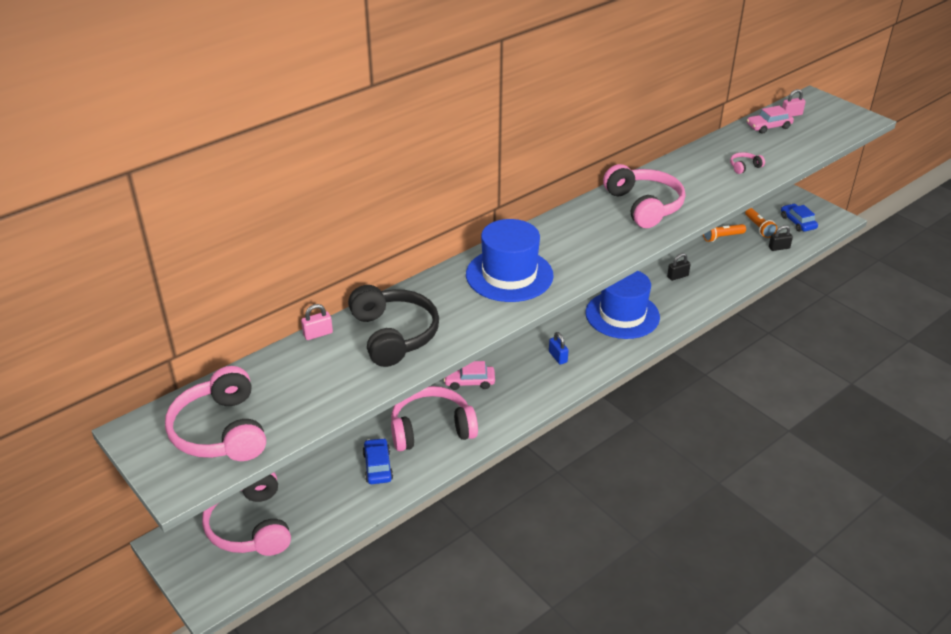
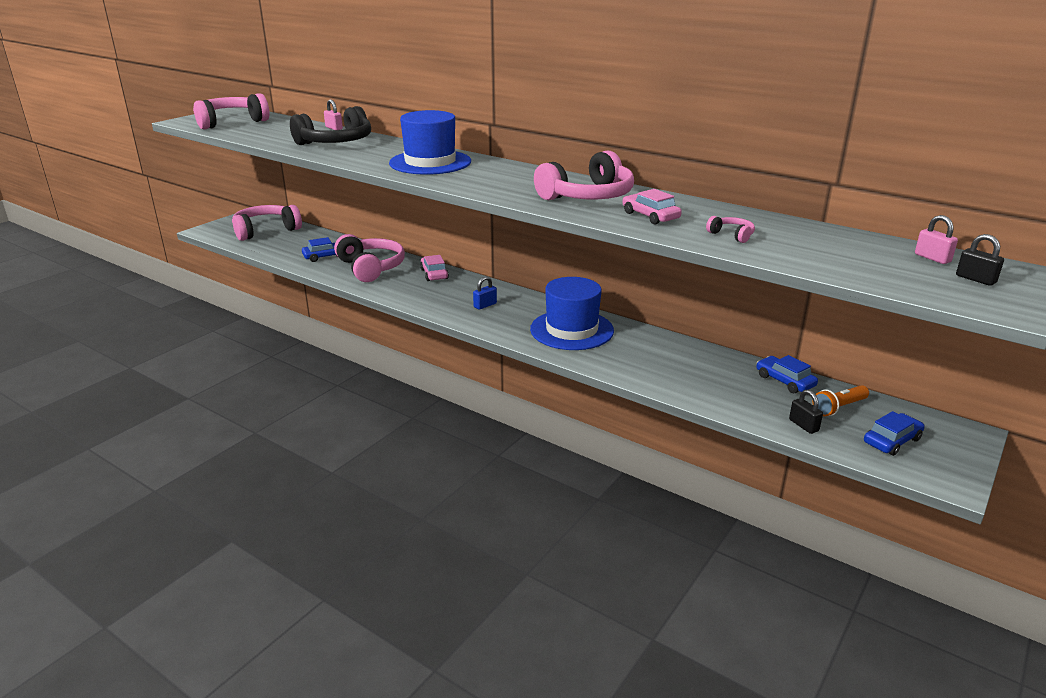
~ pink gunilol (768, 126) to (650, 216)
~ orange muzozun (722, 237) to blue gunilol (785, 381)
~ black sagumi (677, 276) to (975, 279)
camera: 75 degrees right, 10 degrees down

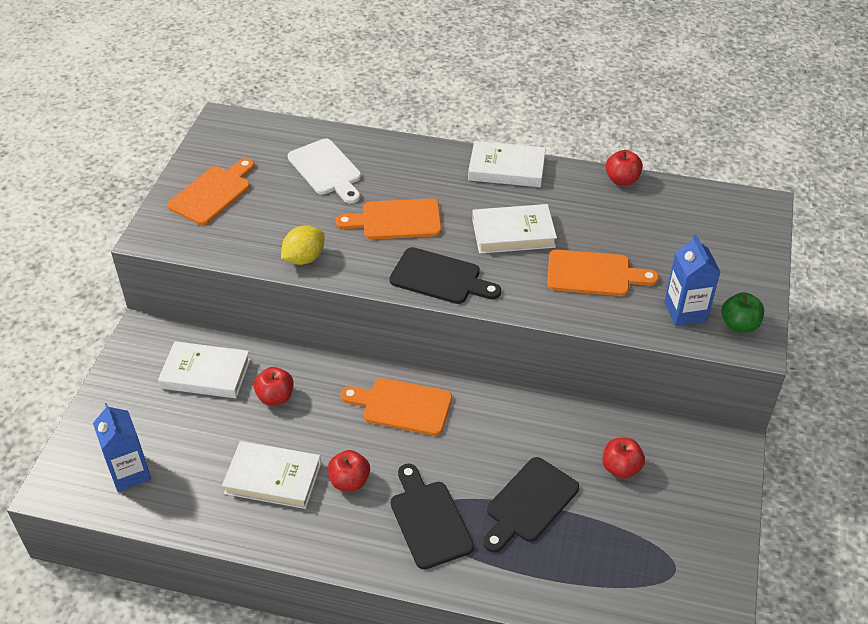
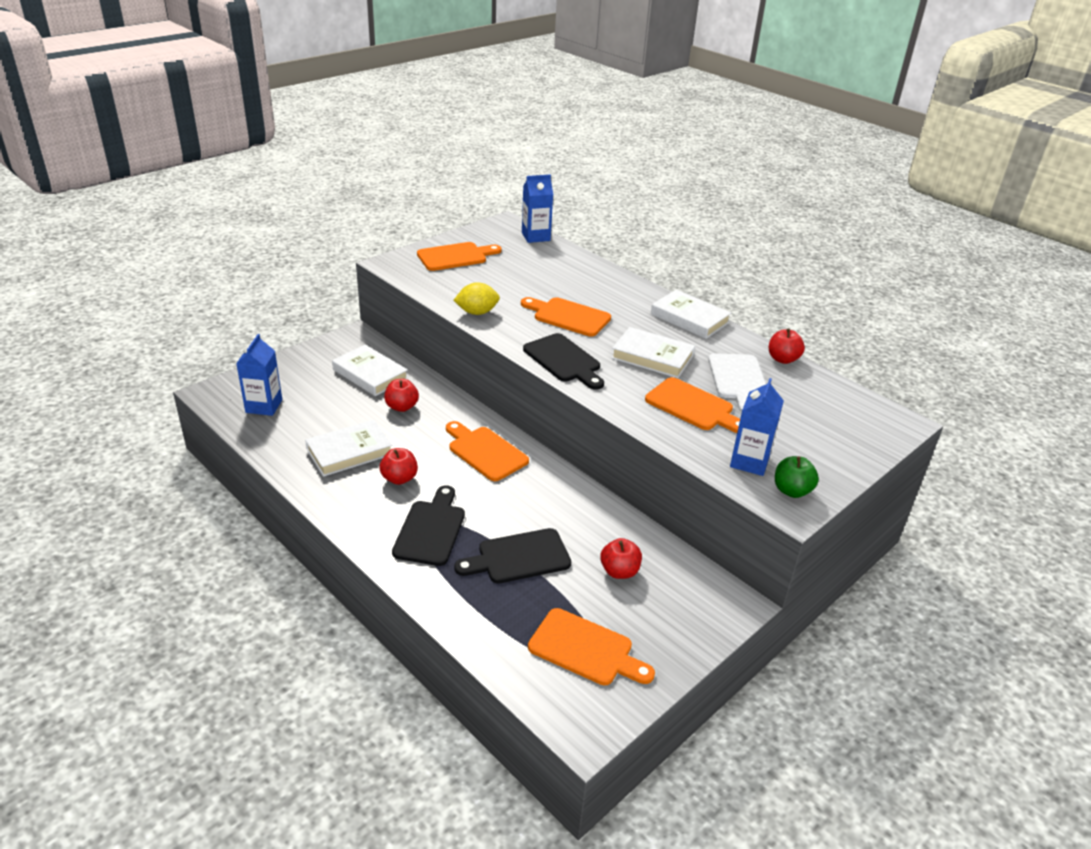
~ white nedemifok (326, 170) to (738, 380)
~ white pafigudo (273, 478) = (349, 452) 75 degrees counterclockwise
+ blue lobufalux (535, 236)
+ orange nedemifok (585, 649)
camera: 30 degrees right, 10 degrees down

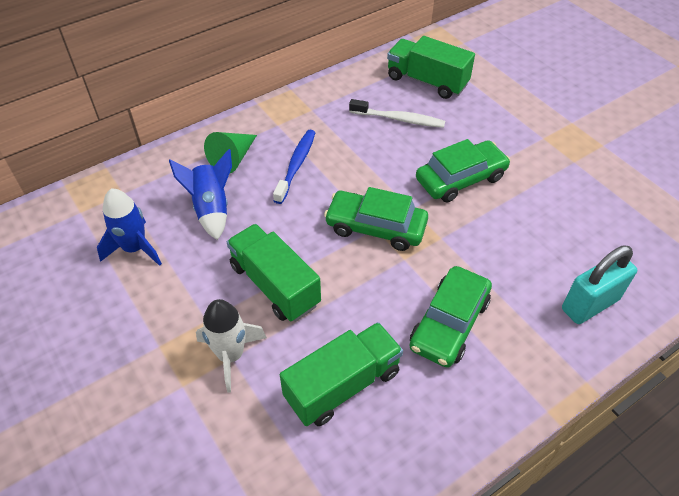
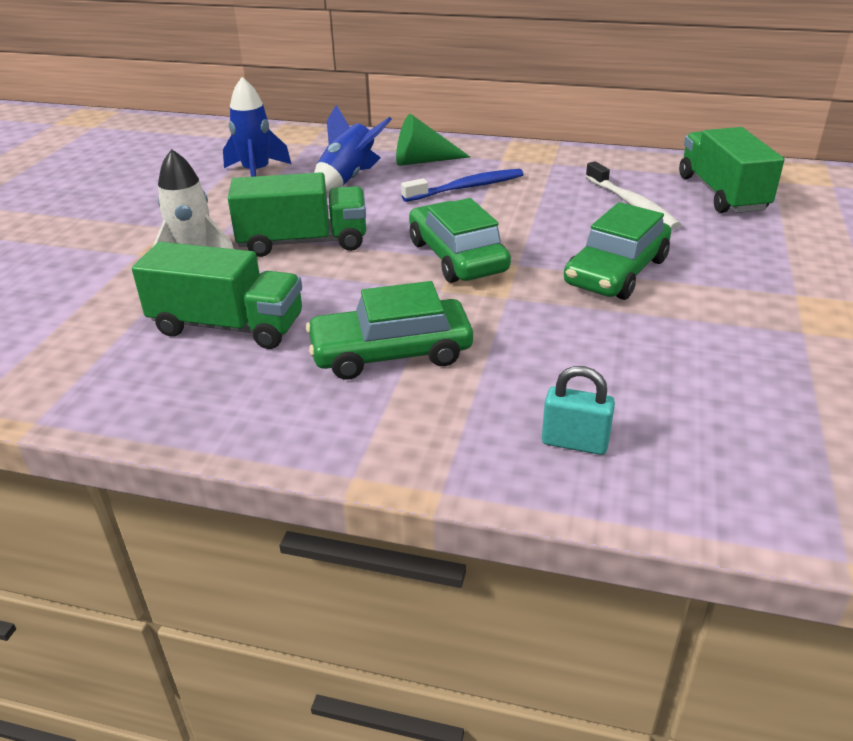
~ green gunilol (461, 179) = (616, 272) 105 degrees clockwise
~ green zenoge (275, 285) = (303, 242) 75 degrees clockwise
~ turquoise sagumi (589, 304) = (574, 443) x0.62
camera: 50 degrees right, 15 degrees down

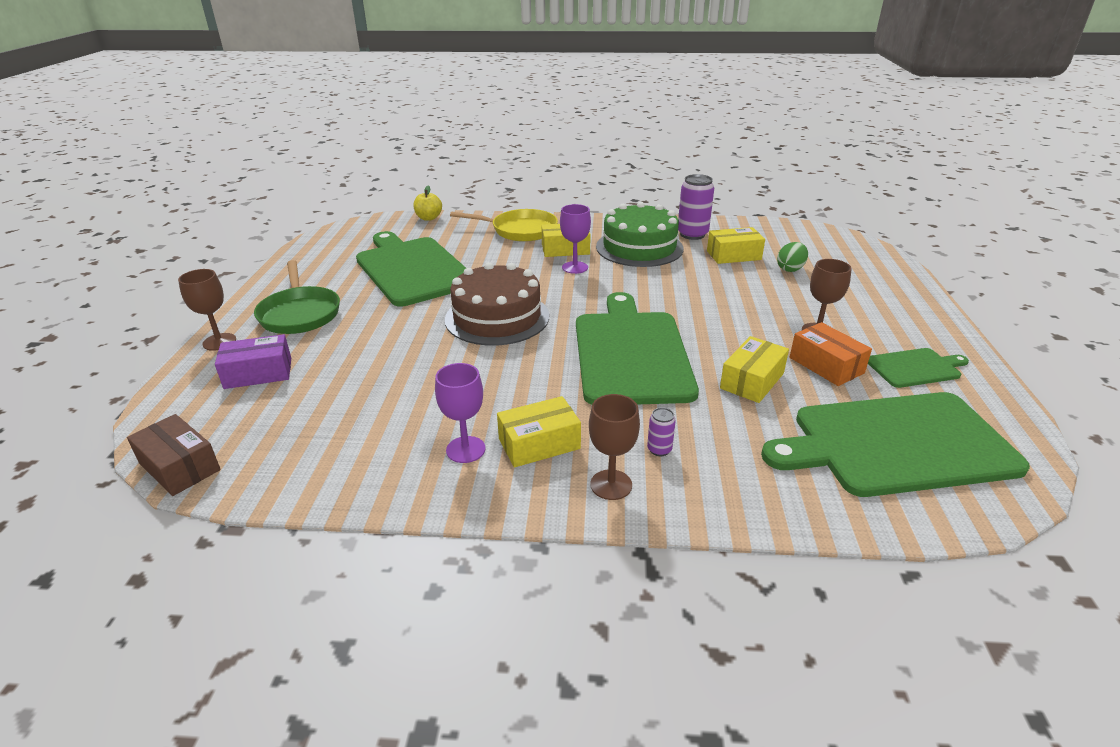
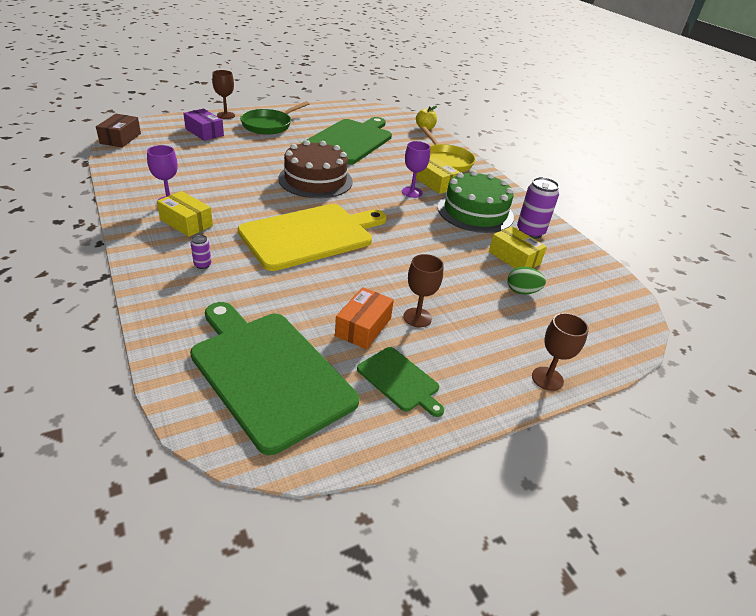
~ green nedemifok (631, 353) to yellow nedemifok (310, 235)
- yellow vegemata (752, 381)
~ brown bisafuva (611, 485) to (547, 378)
camera: 55 degrees right, 5 degrees up

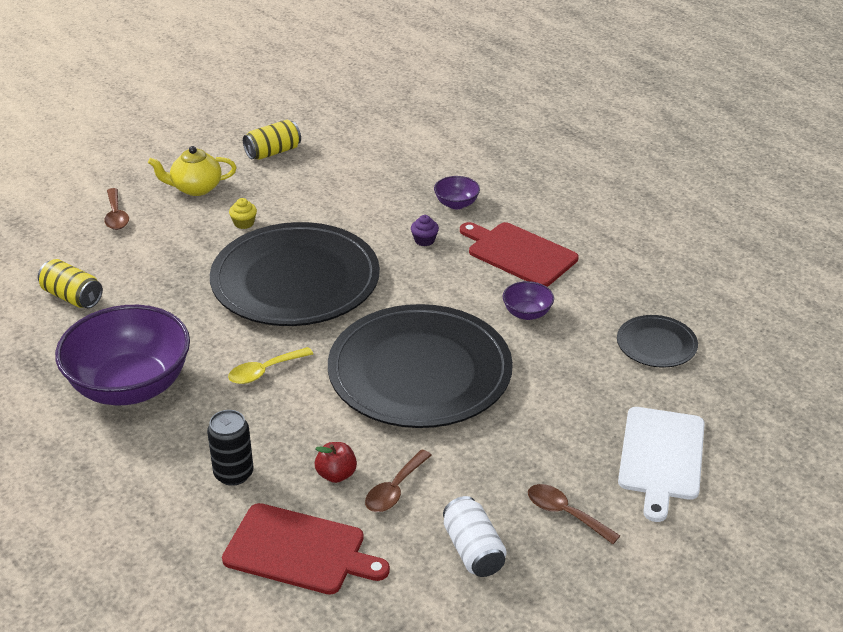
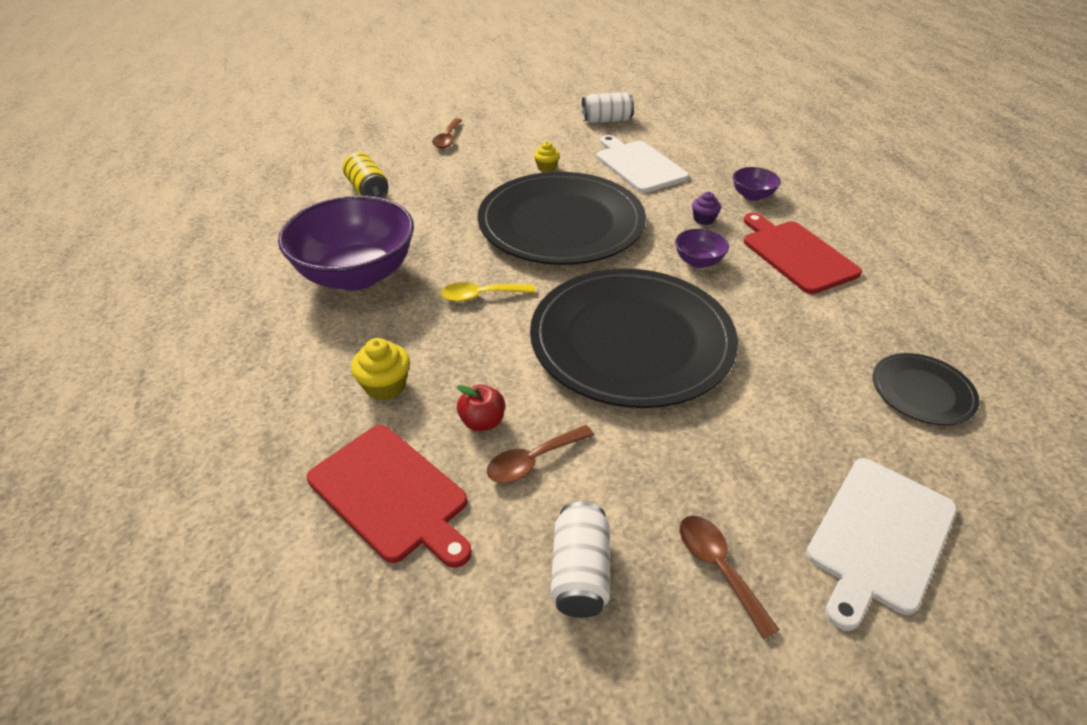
~ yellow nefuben (273, 152) to white nefuben (606, 120)
- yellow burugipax (195, 188)
~ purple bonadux (527, 313) to (698, 261)
~ black nefuben (233, 474) to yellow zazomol (385, 386)
+ white nedemifok (638, 165)
camera: 25 degrees right, 5 degrees up

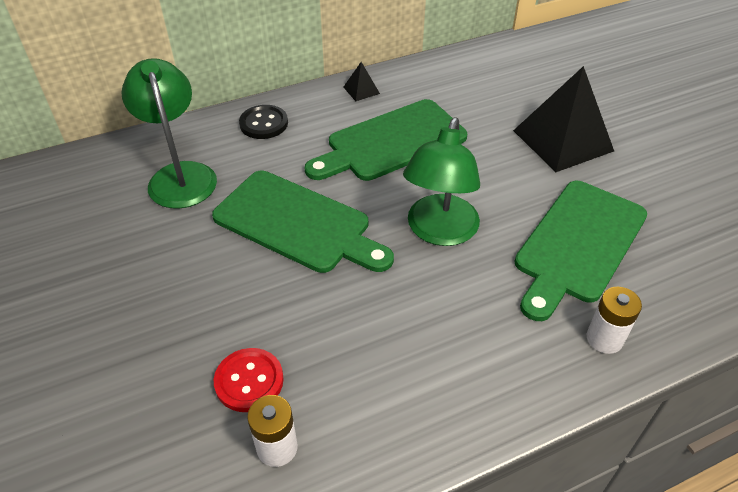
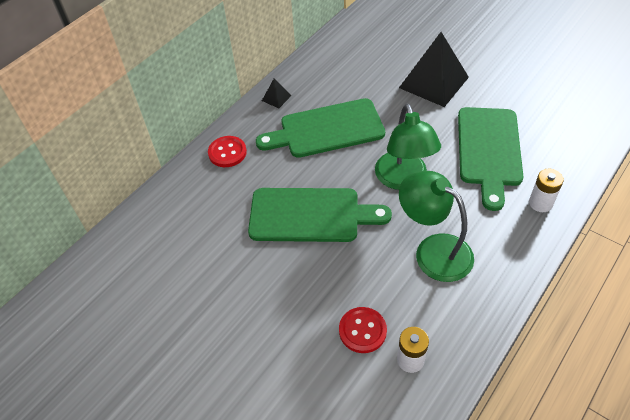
~ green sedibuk (180, 175) to (433, 250)
~ green nedemifok (391, 142) = (327, 129) 45 degrees clockwise
~ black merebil (264, 123) to red merebil (227, 152)
camera: 25 degrees left, 5 degrees up

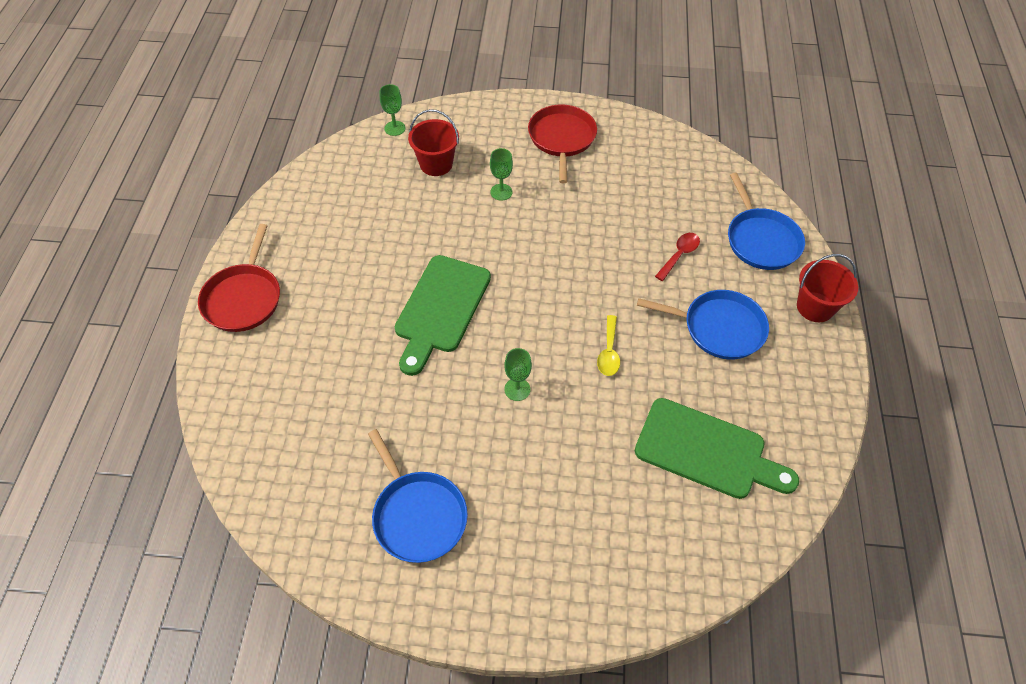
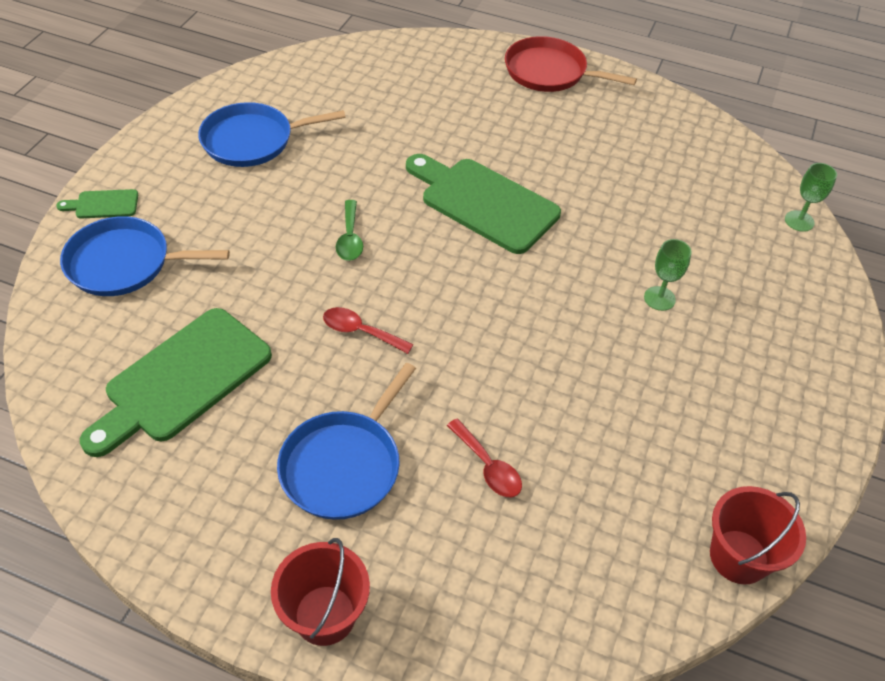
- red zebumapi (562, 139)
~ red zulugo (436, 164) to (739, 556)
~ blue zebumapi (761, 240) to (124, 263)
~ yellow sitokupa (609, 352) to red sitokupa (361, 331)
~ green bisafuva (517, 389) to green sitokupa (350, 238)
+ green nedemifok (103, 204)
camera: 105 degrees right, 5 degrees down

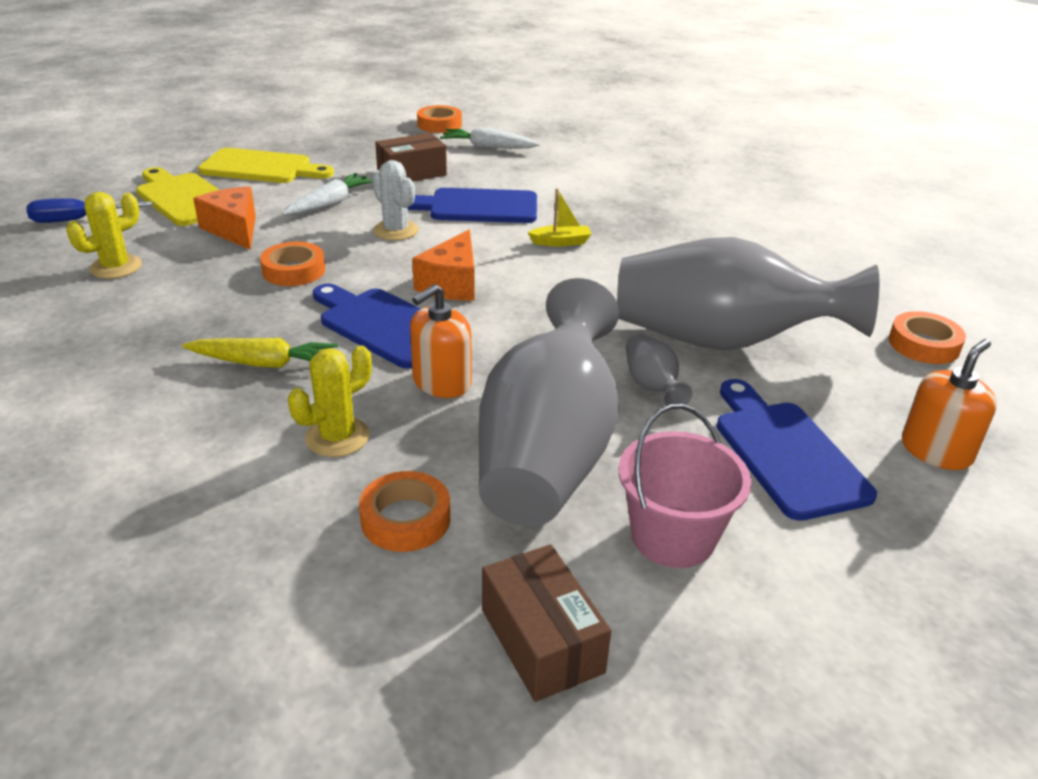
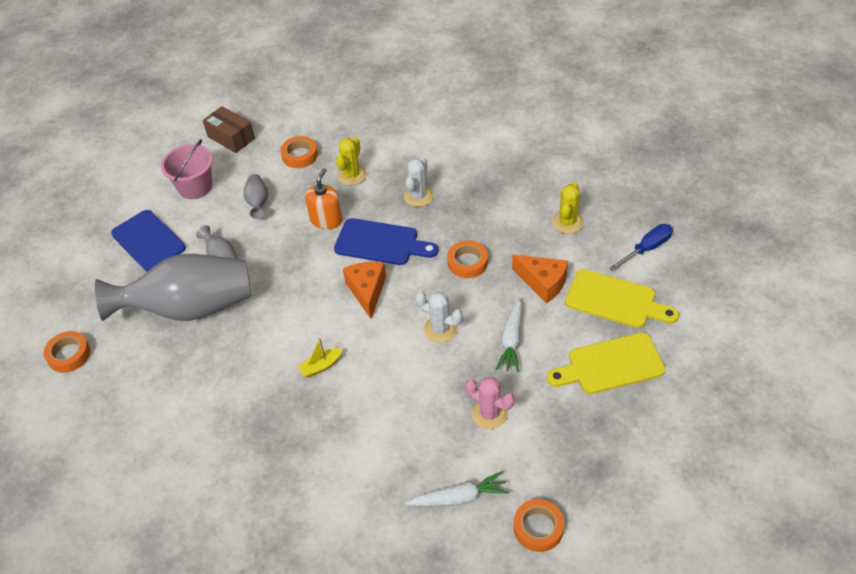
~ brown vegemata (412, 173) to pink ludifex (489, 414)
- blue nedemifok (477, 207)
~ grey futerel (548, 453) = (258, 202) x0.41
~ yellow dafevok (264, 363) to white ludifex (418, 196)
- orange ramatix (936, 451)
camera: 160 degrees right, 15 degrees up

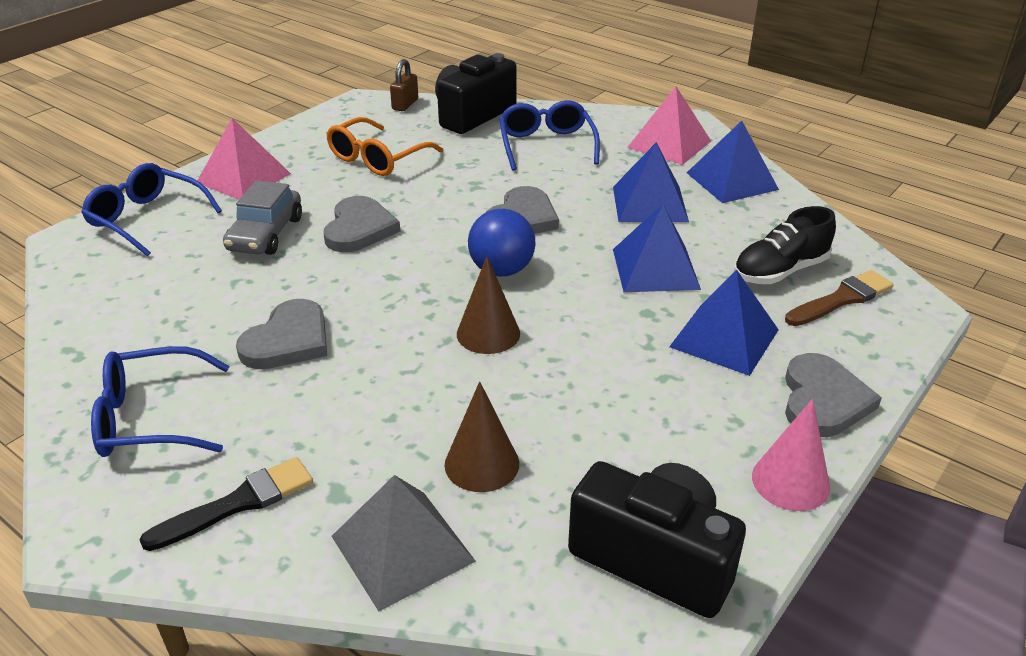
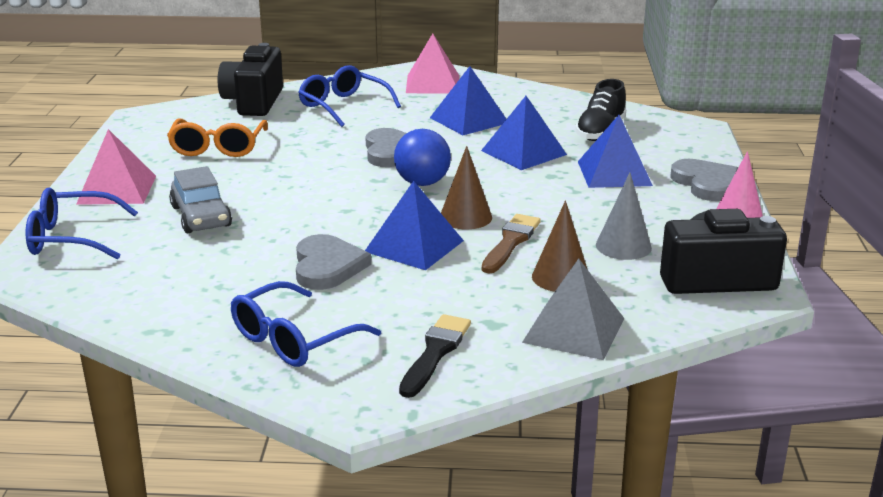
- brown sagumi (405, 104)
~ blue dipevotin (732, 181) to (414, 246)
- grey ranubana (359, 229)
~ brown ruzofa (841, 299) to (510, 242)
+ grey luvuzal (623, 246)
camera: 35 degrees left, 10 degrees down

